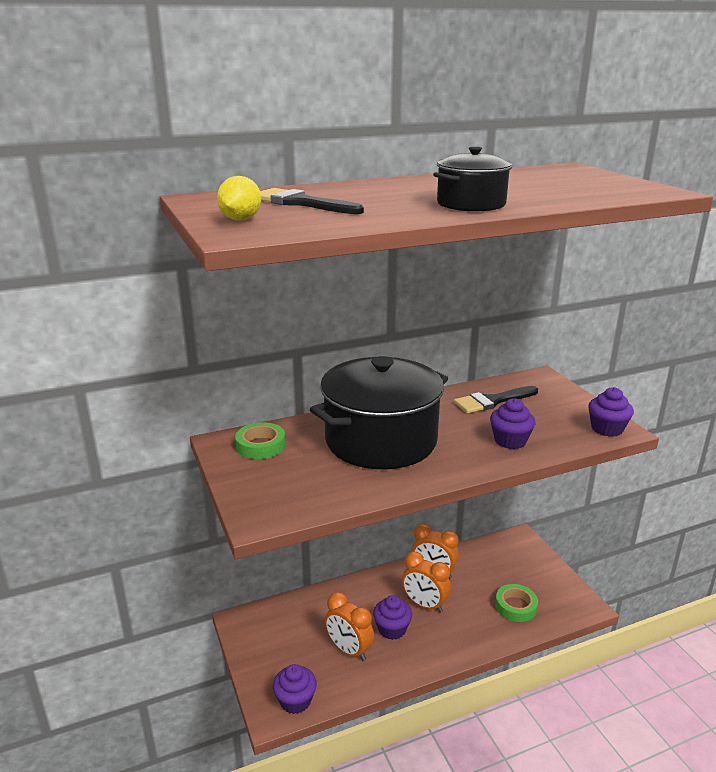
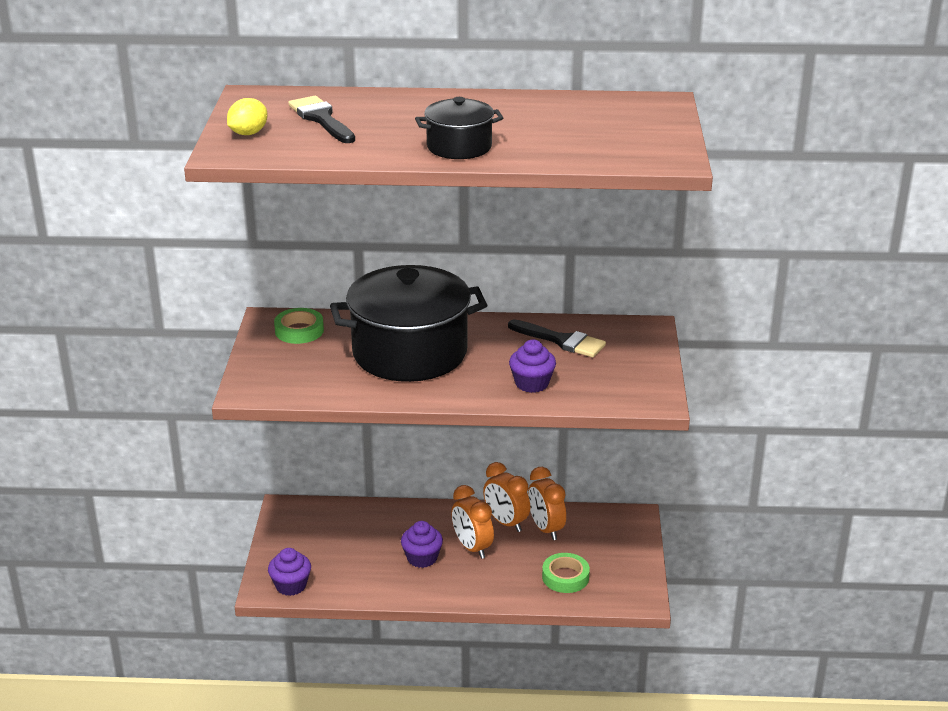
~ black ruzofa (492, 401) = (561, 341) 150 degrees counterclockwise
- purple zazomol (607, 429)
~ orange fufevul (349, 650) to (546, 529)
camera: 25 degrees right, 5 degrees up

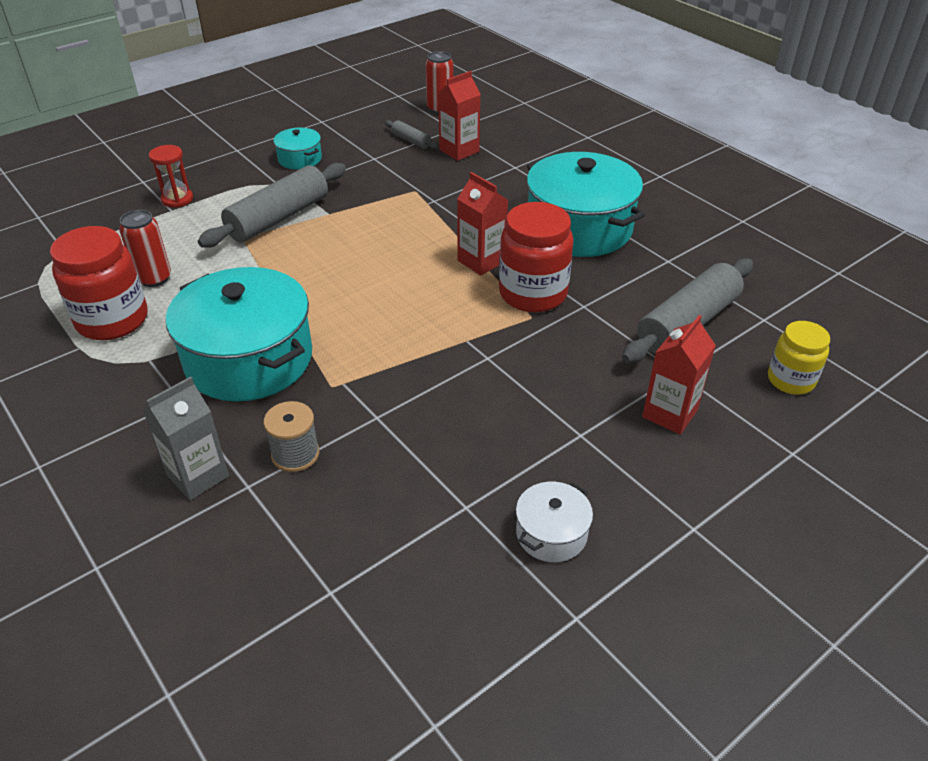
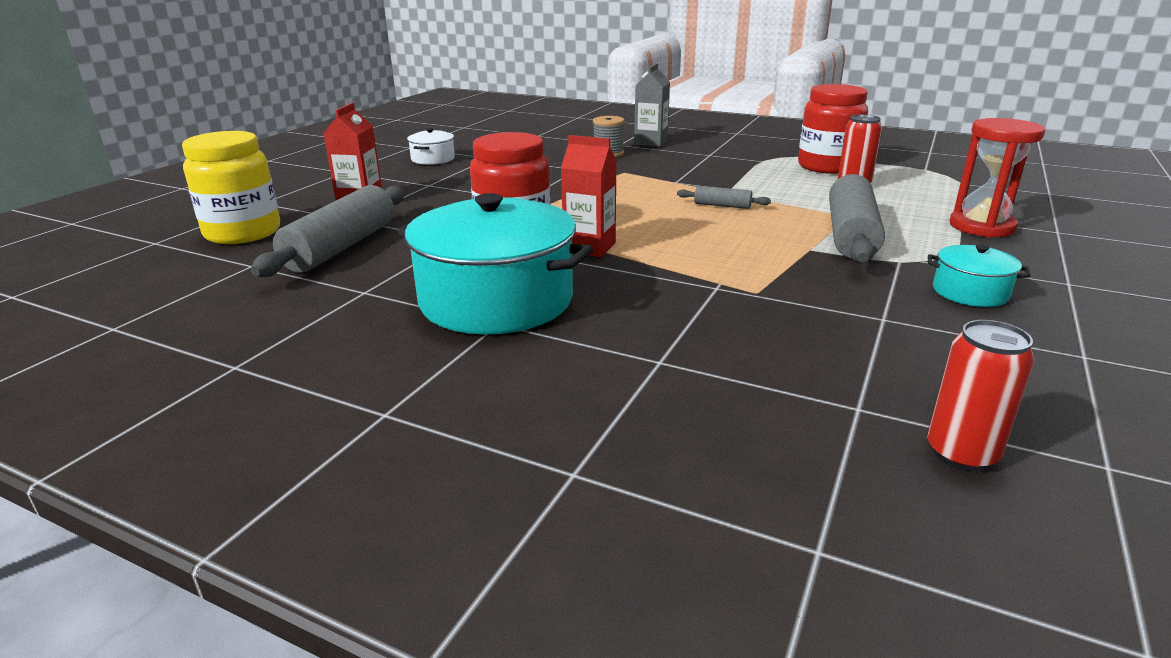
- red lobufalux (459, 151)
~ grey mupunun (411, 141) to (722, 205)
~ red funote (177, 199) = (981, 226) x1.57
- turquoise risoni (249, 359)
~ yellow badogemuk (790, 380) = (243, 233) x1.62
camera: 155 degrees right, 15 degrees down

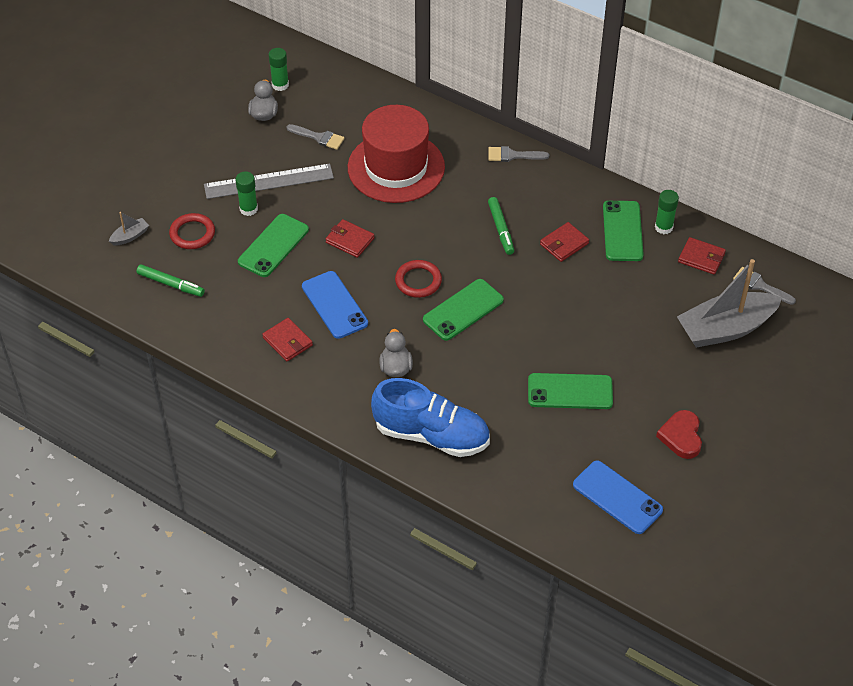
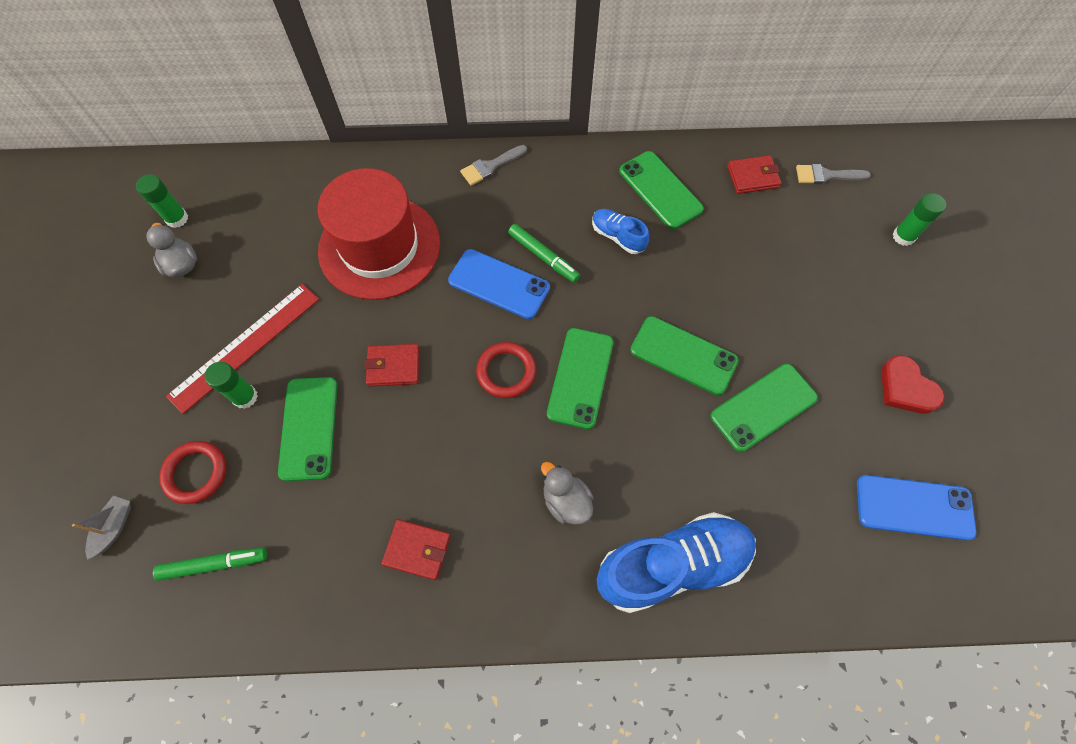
- grey ruzofa (319, 137)
~ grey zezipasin (268, 181) to red zezipasin (245, 346)
~ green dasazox (663, 227) to (903, 236)
~ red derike (564, 244) to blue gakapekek (618, 236)
- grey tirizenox (725, 329)
~ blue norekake (334, 305) to (499, 284)
+ green norekake (683, 355)
camera: 35 degrees left, 15 degrees up

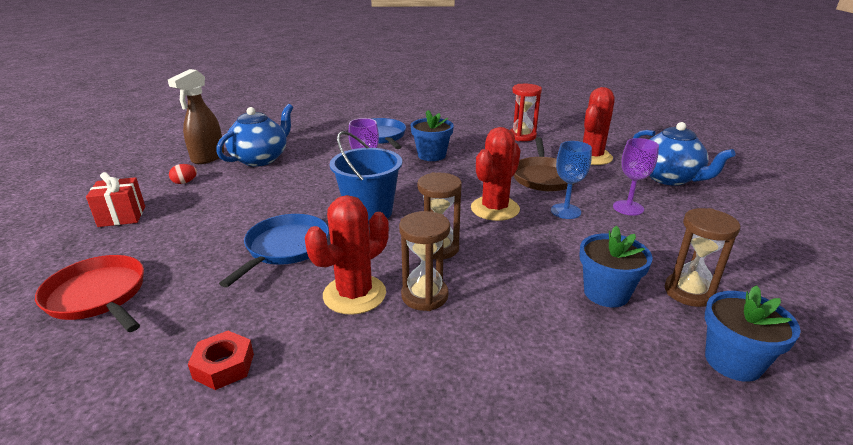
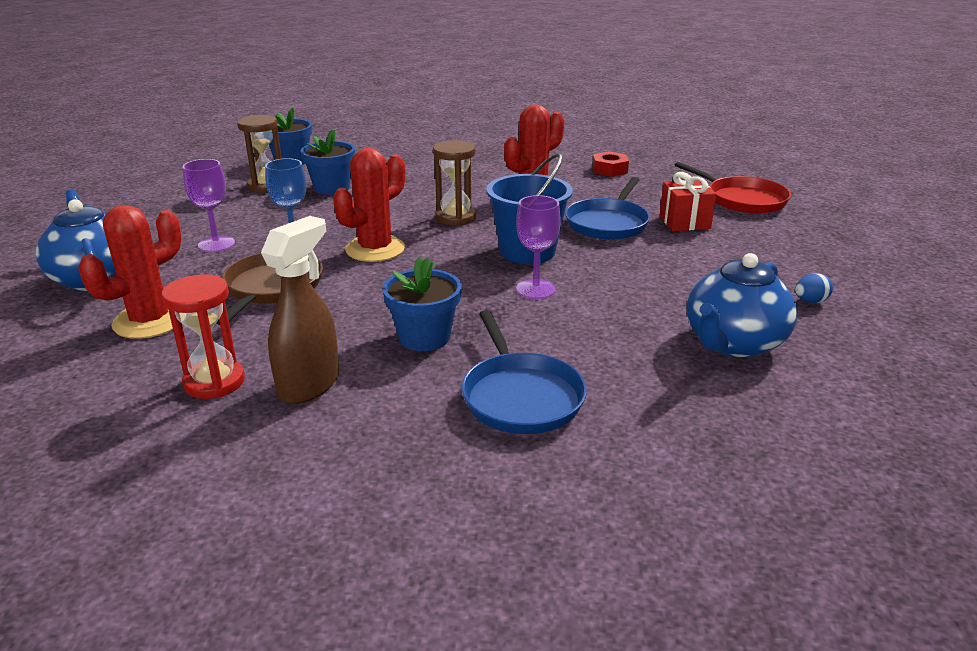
~ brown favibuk (208, 158) to (309, 385)
~ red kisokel (185, 182) to blue kisokel (810, 301)
~ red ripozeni (122, 216) to (684, 222)
- brown funote (424, 296)
camera: 175 degrees left, 0 degrees up

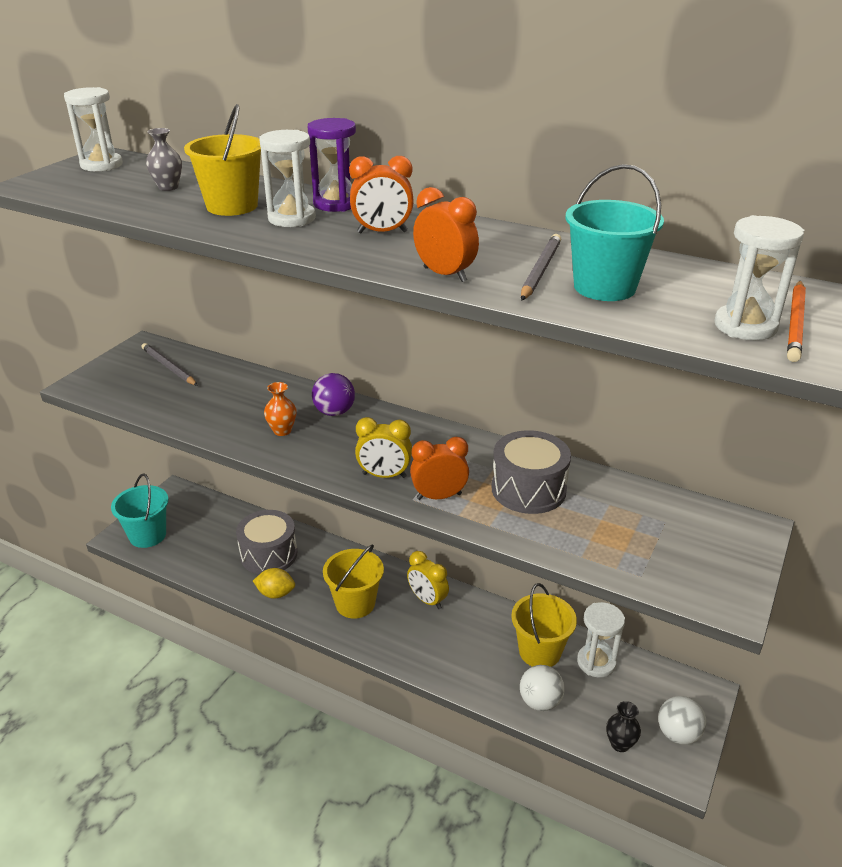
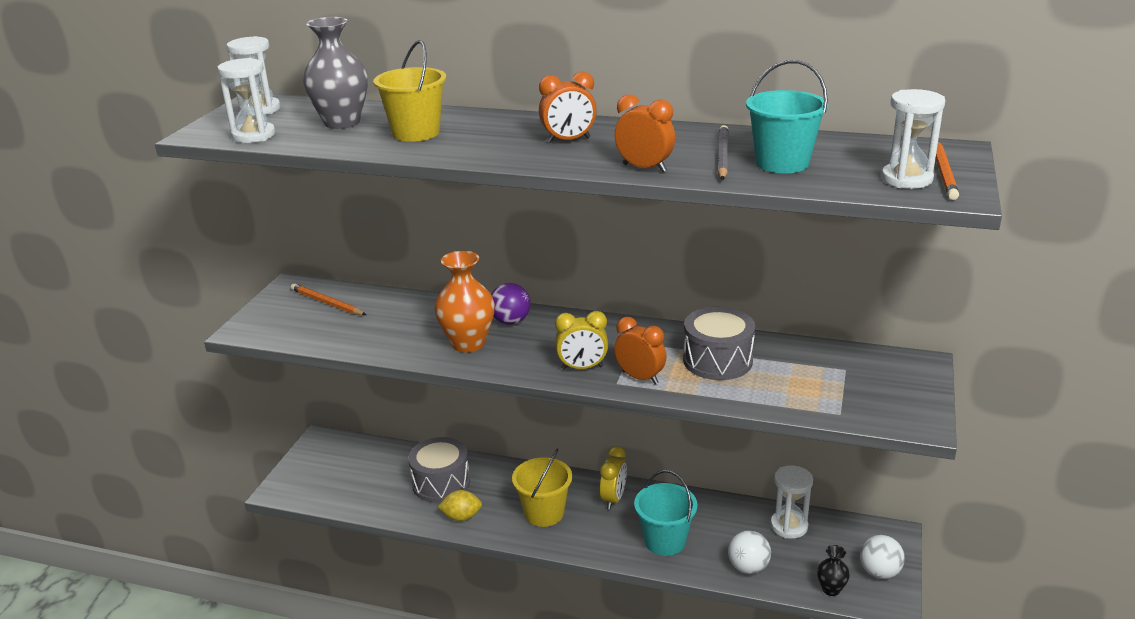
- purple funote (336, 204)
~ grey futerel (168, 187) = (342, 122) x1.90
~ white funote (292, 218) to (254, 135)
~ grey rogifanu (168, 367) to orange rogifanu (327, 303)
~ orange futerel (282, 430) = (468, 343) x1.90
~ orange fufevul (439, 496) = (640, 378) 60 degrees clockwise
~ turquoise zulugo (147, 535) to (665, 541)
~ yellow fufevul (427, 600) = (613, 499) 105 degrees counterclockwise
- yellow zulugo (539, 651)
camera: 10 degrees left, 5 degrees down

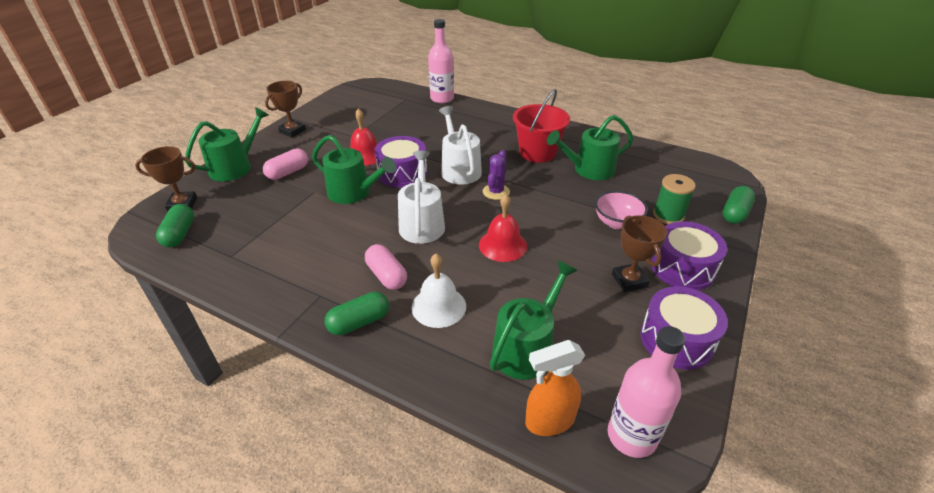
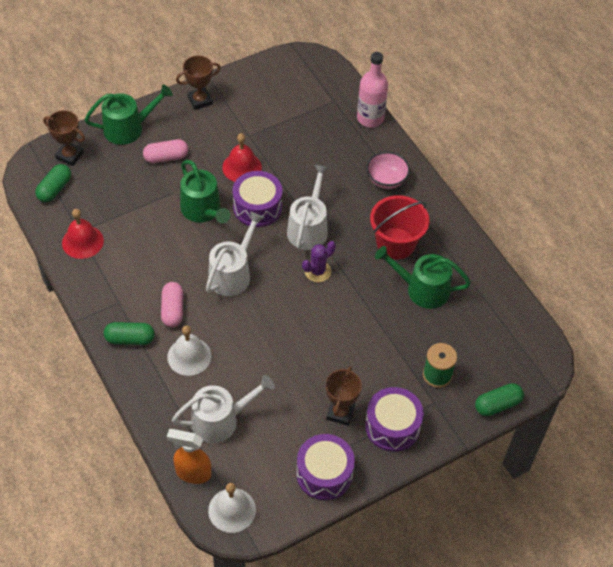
~ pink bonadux (617, 223) to (386, 180)
~ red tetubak (502, 245) to (82, 241)
~ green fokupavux (526, 348) to white fokupavux (220, 420)
~ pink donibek (631, 436) to white tetubak (232, 510)
camera: 30 degrees right, 15 degrees up

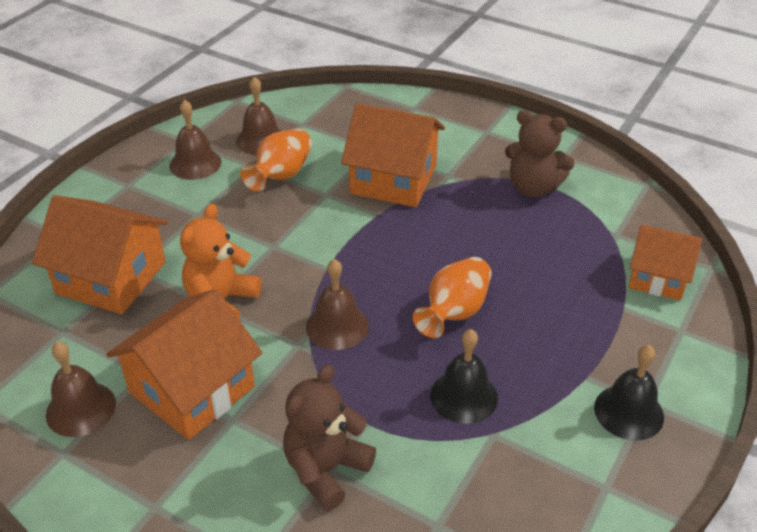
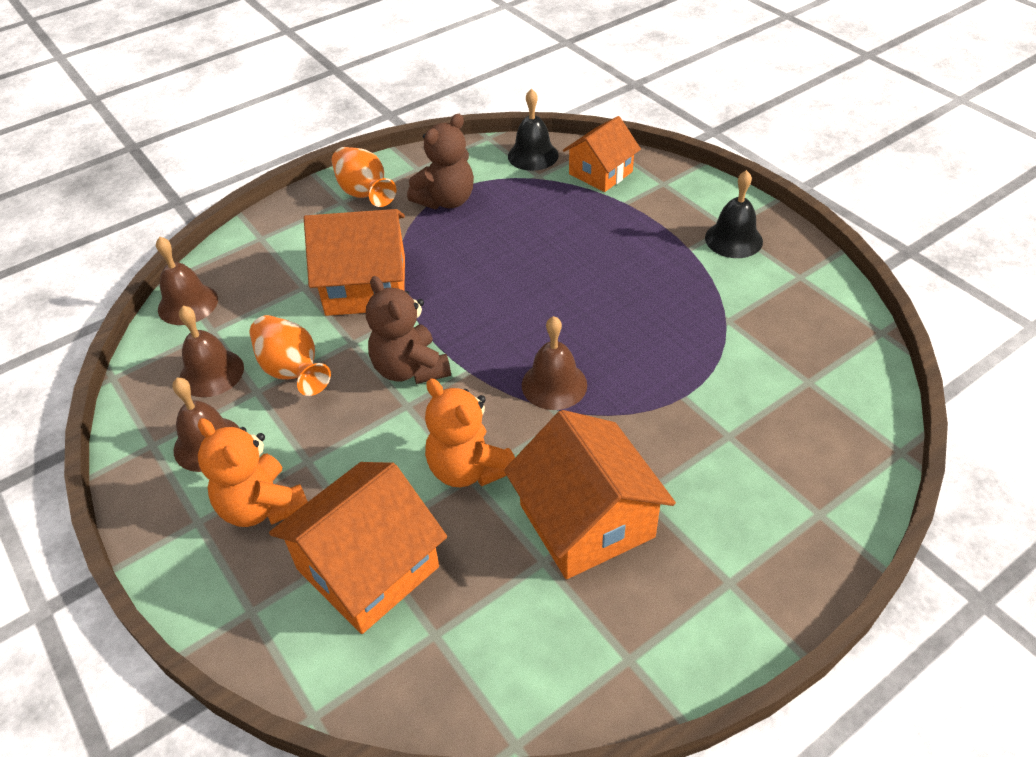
~ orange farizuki (393, 179) = (366, 286) 45 degrees clockwise
~ orange futerel (454, 312) to (364, 193)
~ black tetubak (464, 396) to (533, 155)
~ brown tetubak (81, 408) to (188, 304)
~ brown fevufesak (326, 469) to (410, 369)
+ orange fevufesak (262, 506)
camera: 65 degrees left, 5 degrees up

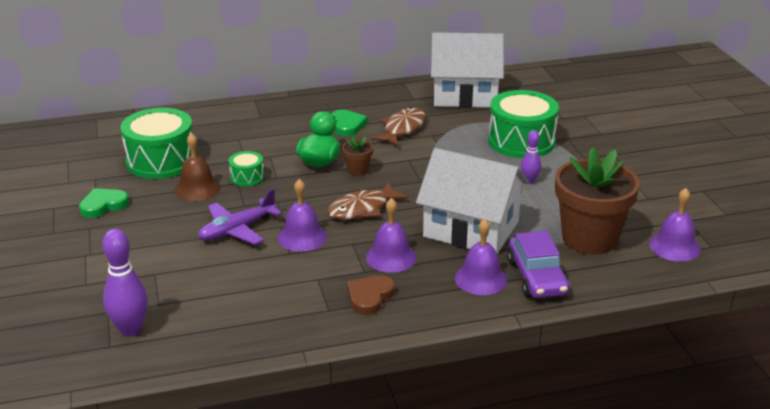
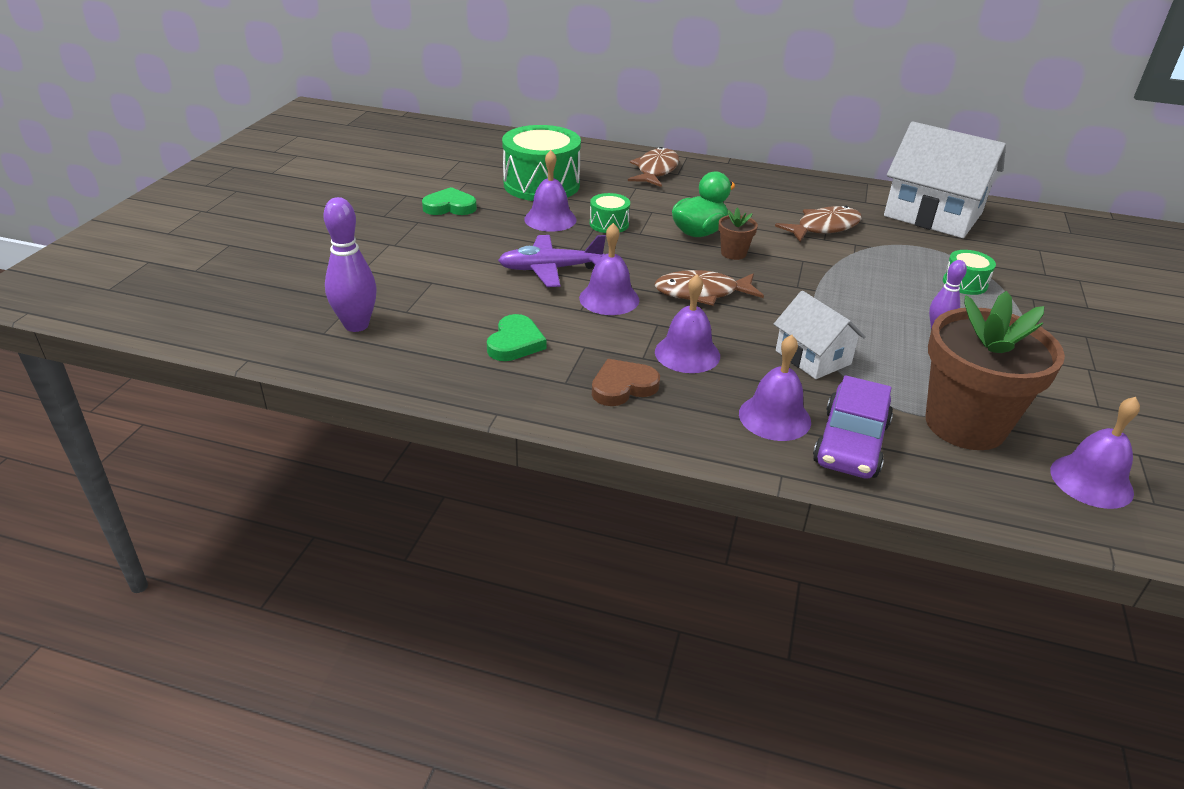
~ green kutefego (521, 141) = (965, 283) x0.48
~ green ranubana (347, 125) to (515, 343)
~ brown tetubak (197, 188) to purple tetubak (550, 219)
~ white farizuki (471, 229) = (813, 357) x0.55
+ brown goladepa (656, 170)
camera: 30 degrees right, 5 degrees up

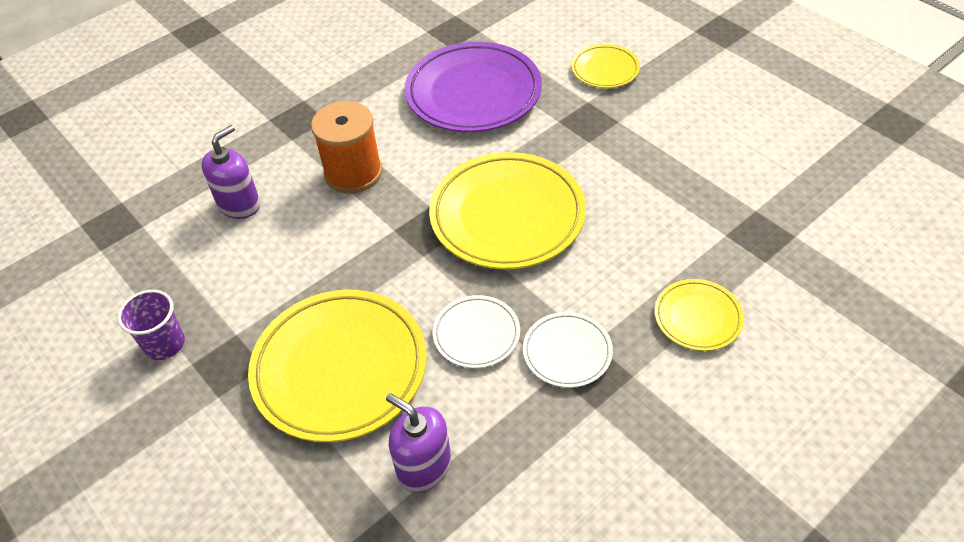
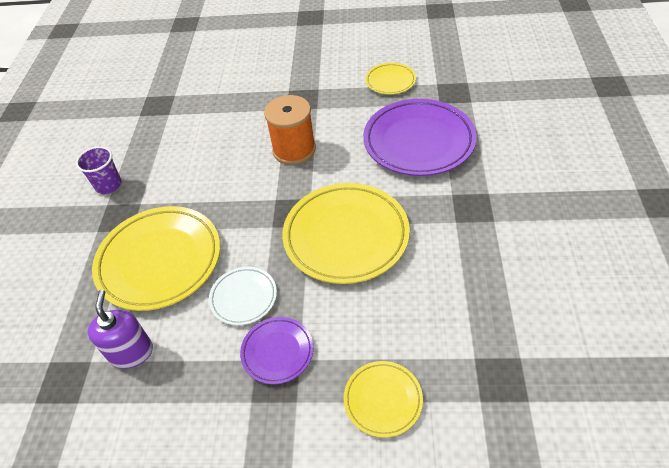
~ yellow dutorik (605, 70) to (390, 81)
- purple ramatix (239, 204)
~ white dutorik (567, 352) to purple dutorik (277, 352)
camera: 45 degrees right, 0 degrees up

